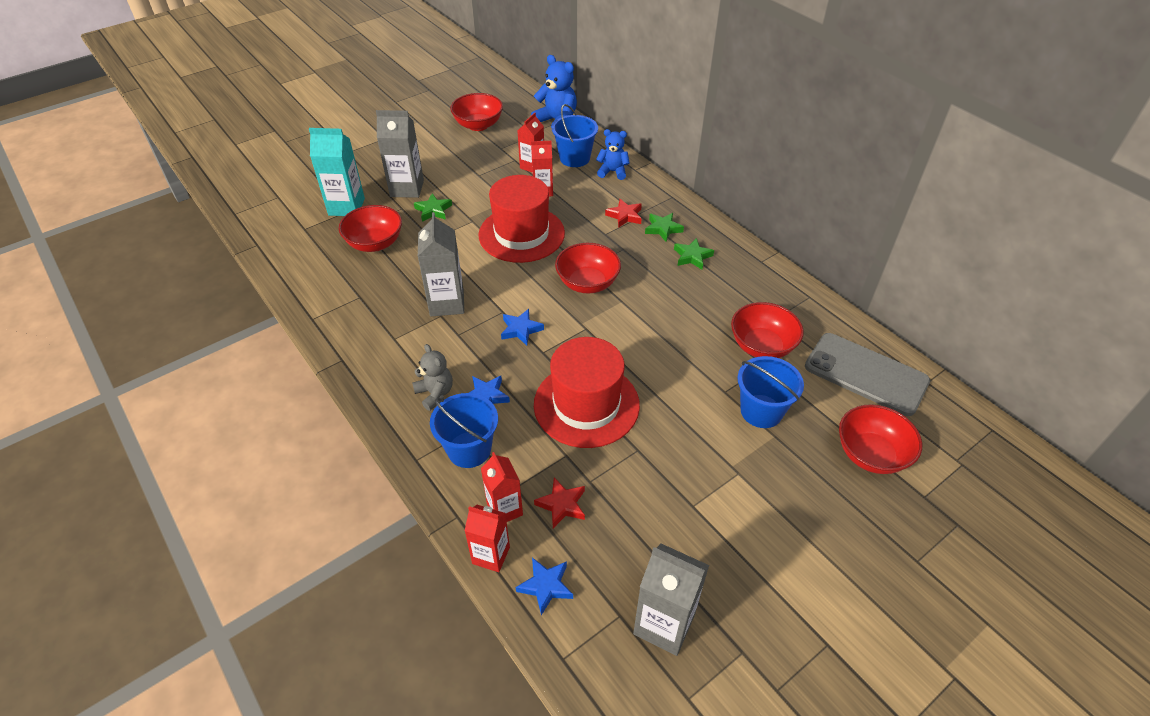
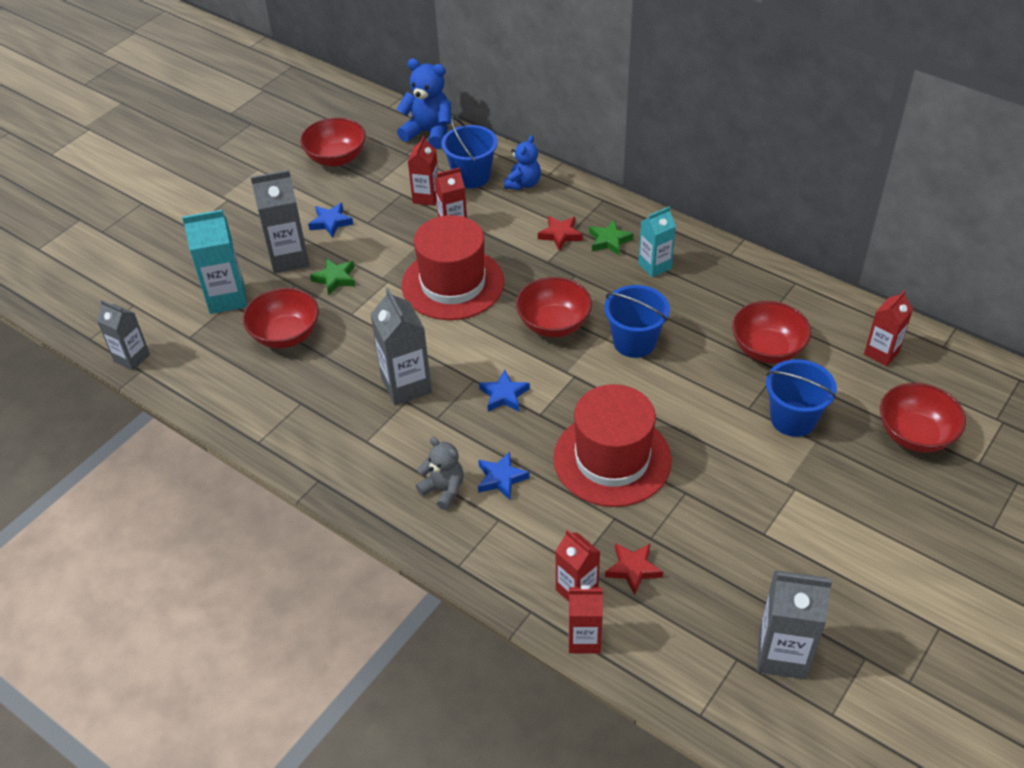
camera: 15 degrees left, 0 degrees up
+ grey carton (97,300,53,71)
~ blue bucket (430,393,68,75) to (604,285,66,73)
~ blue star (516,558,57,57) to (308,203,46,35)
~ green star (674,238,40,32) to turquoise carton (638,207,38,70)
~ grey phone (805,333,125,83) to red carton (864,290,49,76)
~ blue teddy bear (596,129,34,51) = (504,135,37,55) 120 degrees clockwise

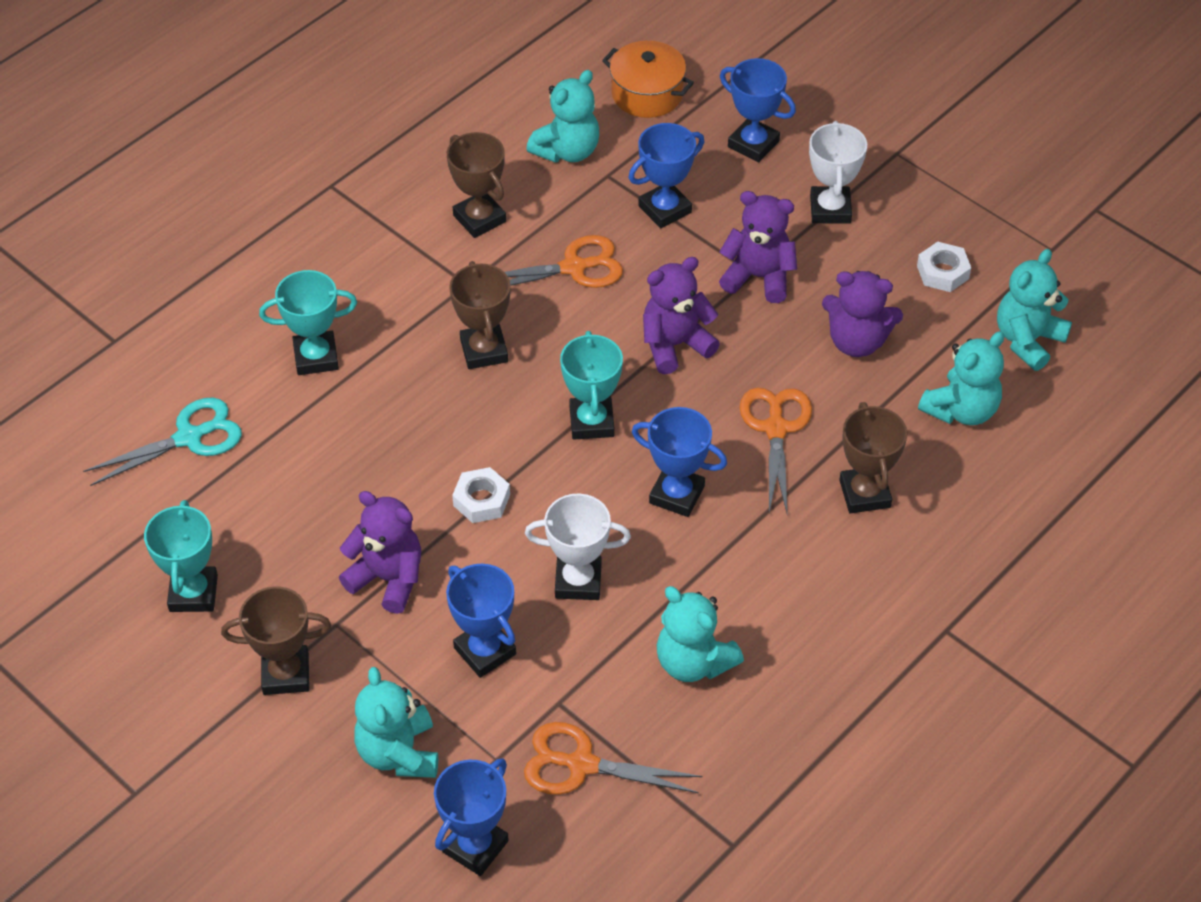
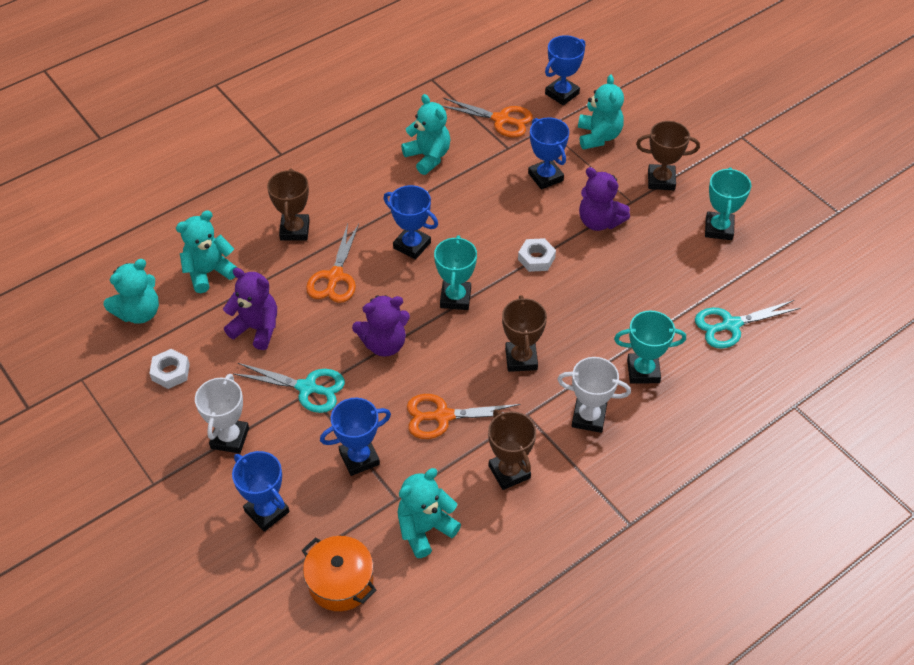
camera: 170 degrees left, 0 degrees up
~ white trophy (525,494,106,106) to (557,357,74,76)
~ purple teddy bear (719,191,78,112) to turquoise scissors (234,363,111,50)

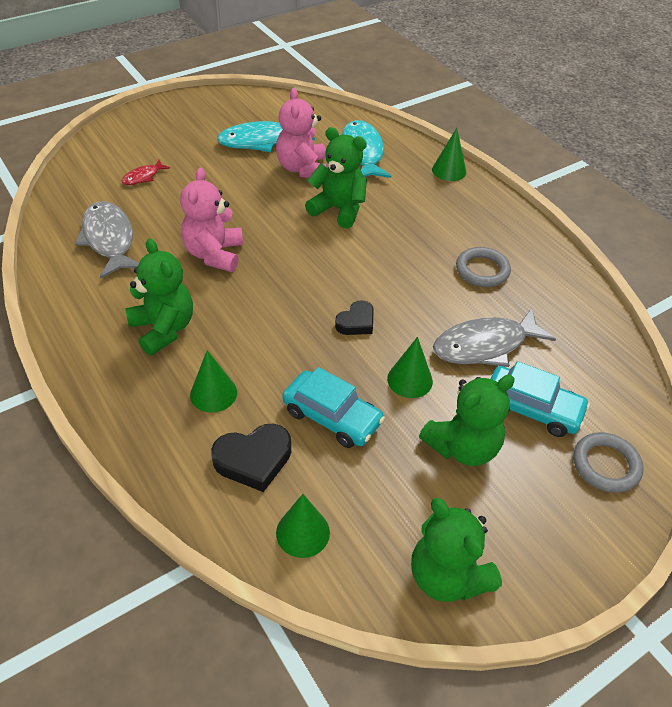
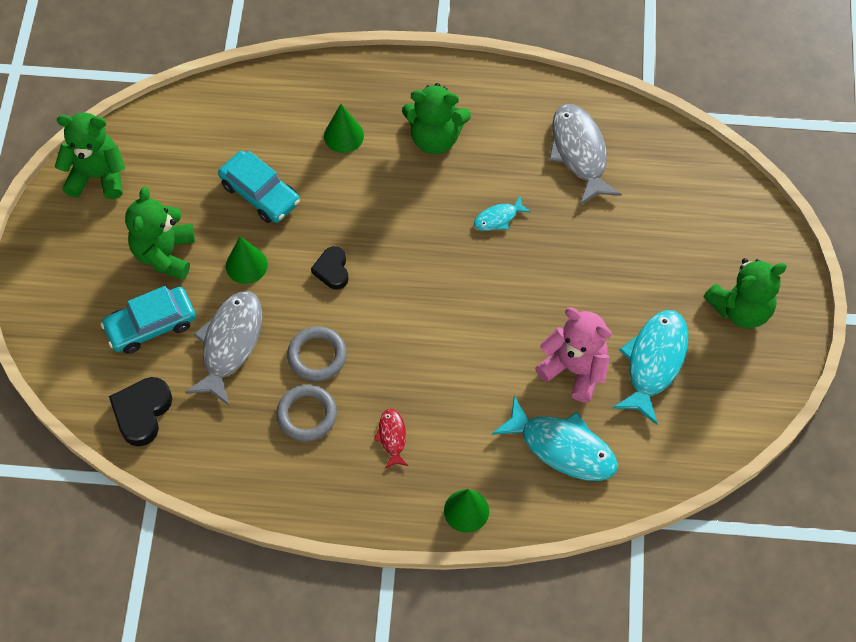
camera: 130 degrees right, 15 degrees up
- green cone (276,494,54,64)
~ red fish (121,160,49,25) to (374,409,34,60)
~ black heart (211,424,80,68) to (109,377,63,69)
~ green teddy bear (305,127,62,102) to (703,258,84,70)
~ grey ring (573,432,70,61) to (287,326,60,55)
~ pink teddy bear (180,168,63,104) to turquoise fish (474,196,57,35)
~ grey fish (75,201,64,78) = (549,104,73,101) 120 degrees counterclockwise
~ turquoise car (282,367,103,81) = (218,151,82,72) 120 degrees counterclockwise

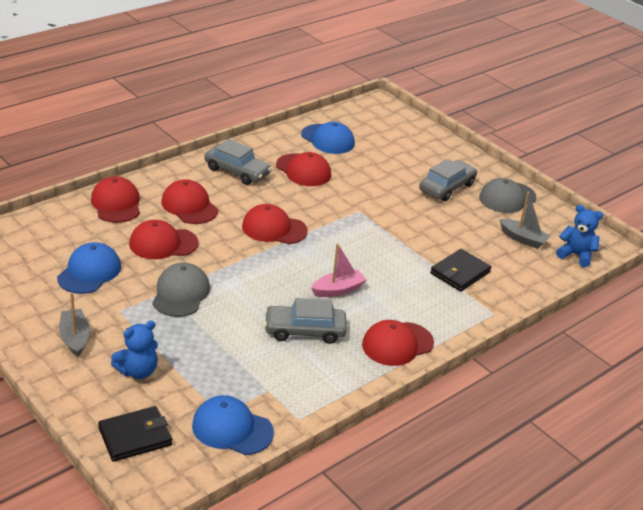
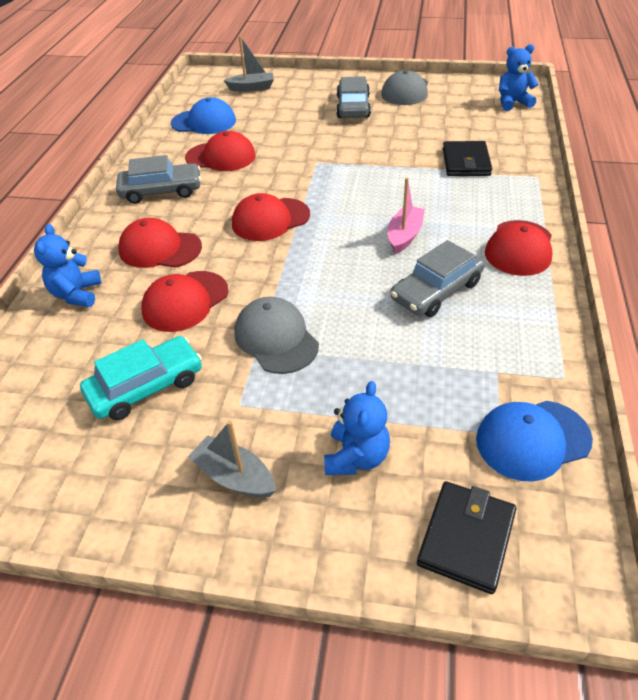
camera: 35 degrees left, 10 degrees up
~ grey boat (500,192,51,57) to (224,36,50,56)
~ blue cap (57,242,64,52) to turquoise car (80,336,122,84)
~ red cap (91,176,49,47) to blue teddy bear (34,224,68,83)

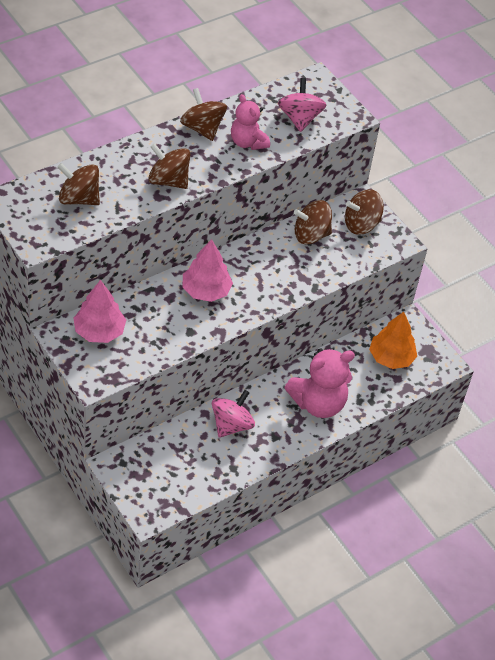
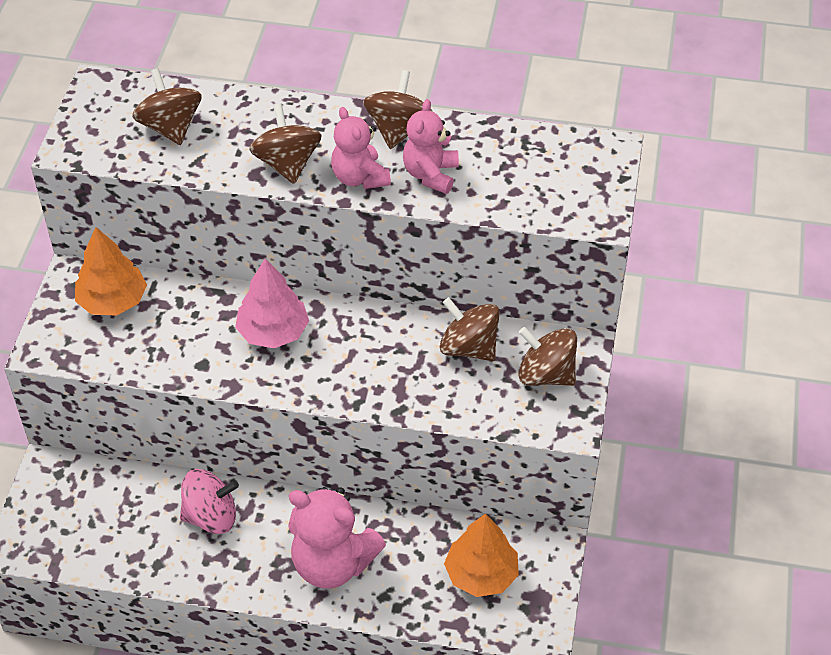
camera: 50 degrees right, 0 degrees up
- pink spinning top (278,78,49,54)
+ pink teddy bear (331,107,60,82)
~ pink tree (73,280,53,63) to orange tree (75,227,72,89)

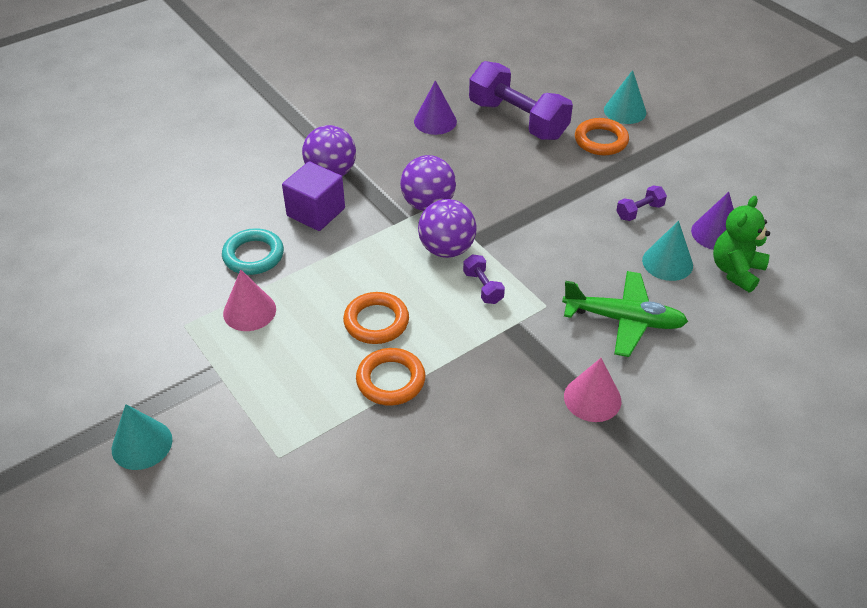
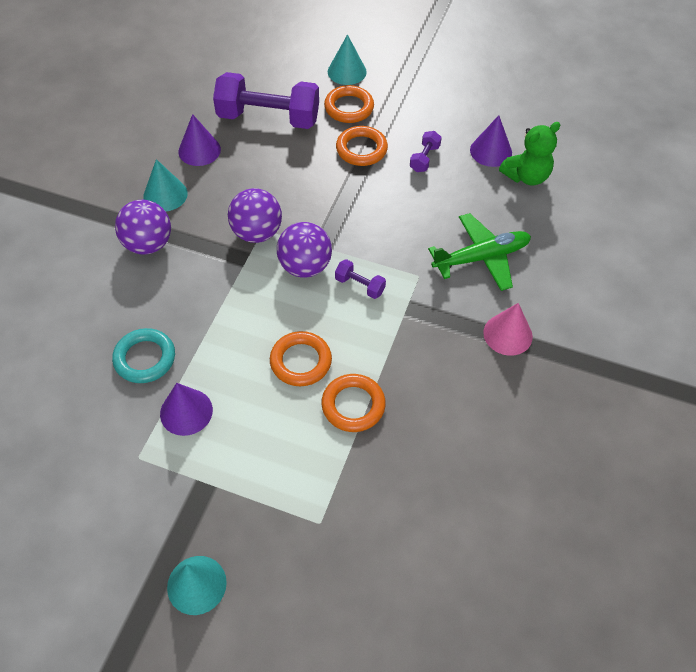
camera: 35 degrees left, 10 degrees up
- purple cube (282,161,63,70)
+ orange ring (336,126,52,40)
~ turquoise cone (642,221,51,60) to (143,159,45,52)
~ pink cone (223,270,53,61) to purple cone (160,383,53,53)
~ green teddy bear (713,196,57,97) = (499,122,62,64) 120 degrees counterclockwise

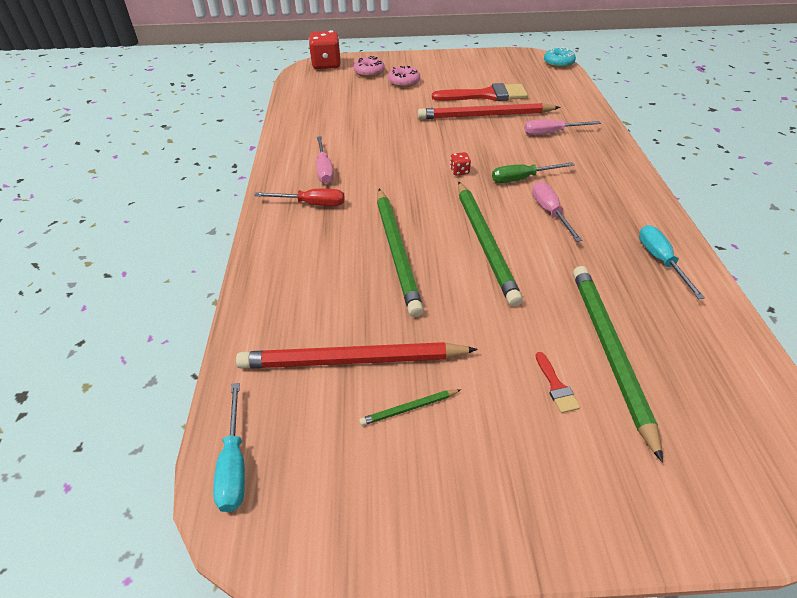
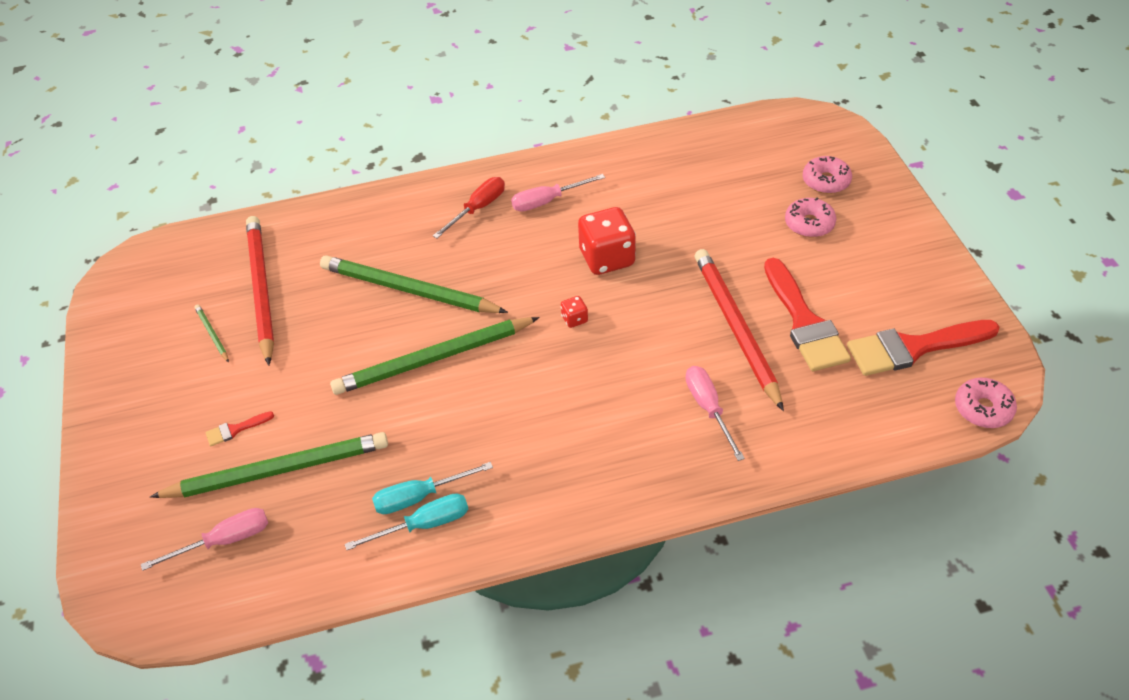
camera: 80 degrees right, 5 degrees up
- green screwdriver (492,162,83,21)
+ red brush (847,320,152,56)
~ turquoise screwdriver (213,383,32,129) to (372,462,121,52)
~ red dice (309,30,32,39) to (578,207,58,68)
~ pink screwdriver (532,181,50,61) to (141,508,127,63)
~ turquoise donut (544,48,32,20) to pink donut (955,378,62,50)
~ red screwdriver (254,189,91,17) = (433,177,72,61) 135 degrees counterclockwise
~ green pencil (377,189,47,128) = (320,256,188,57) 45 degrees clockwise

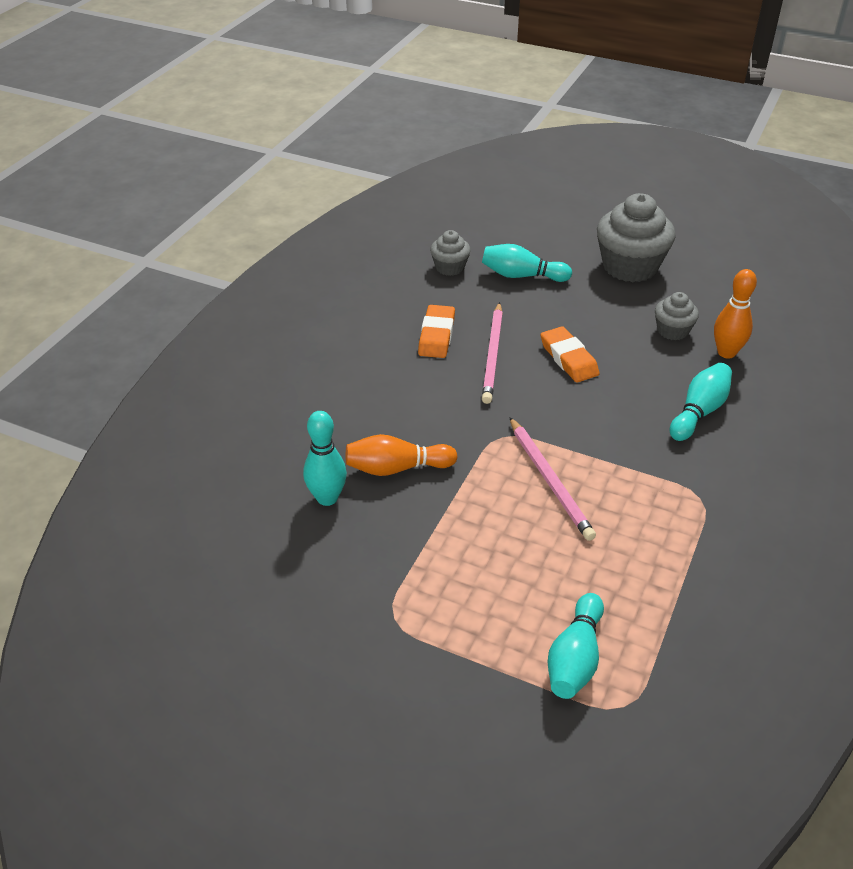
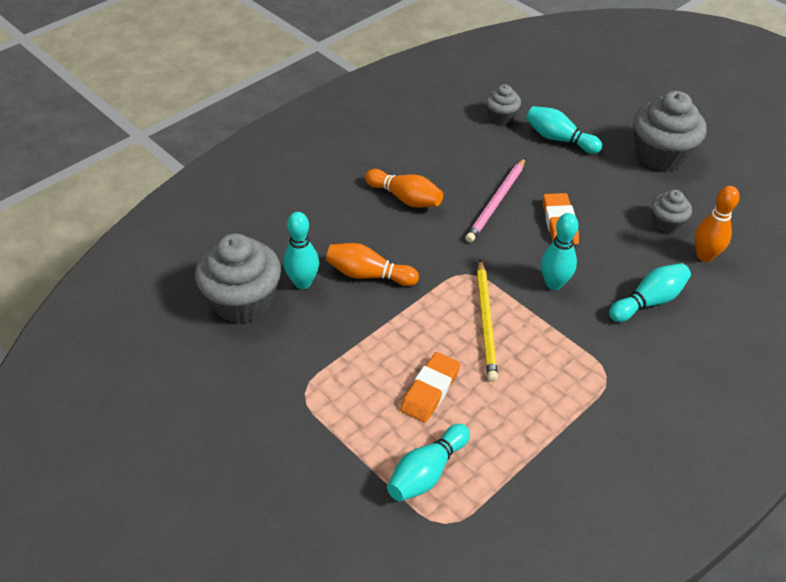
camera: 20 degrees right, 5 degrees up
+ grey cupcake (195,233,86,90)
+ orange bowling pin (365,169,78,39)
+ turquoise bowling pin (541,213,38,77)
~ orange eraser (418,305,37,53) to (400,352,61,71)
~ pink pencil (509,417,87,124) to yellow pencil (477,259,21,123)

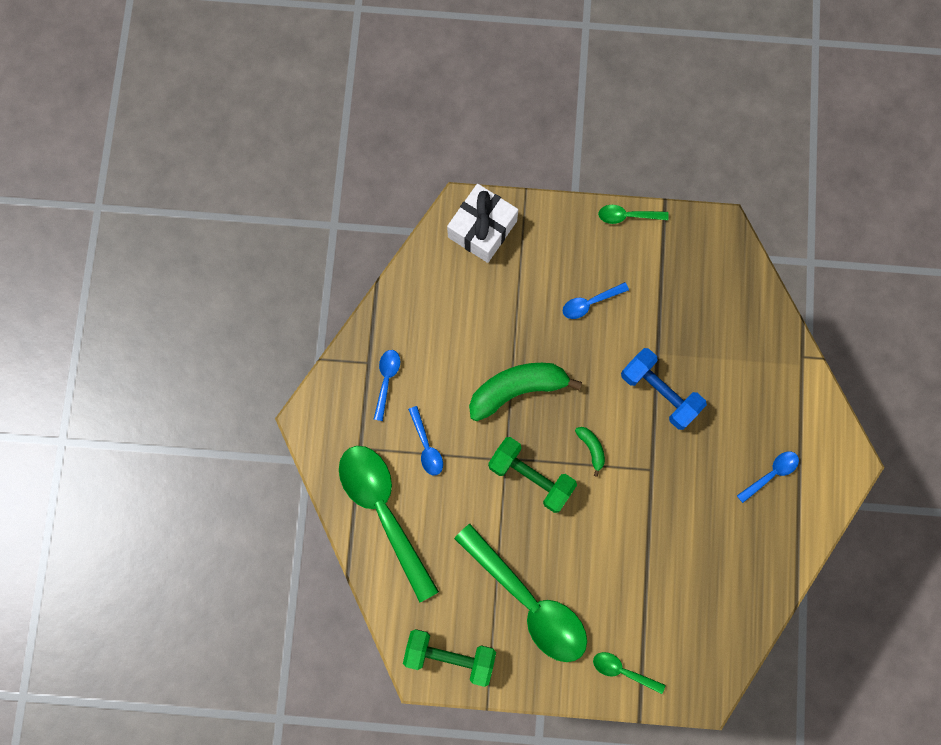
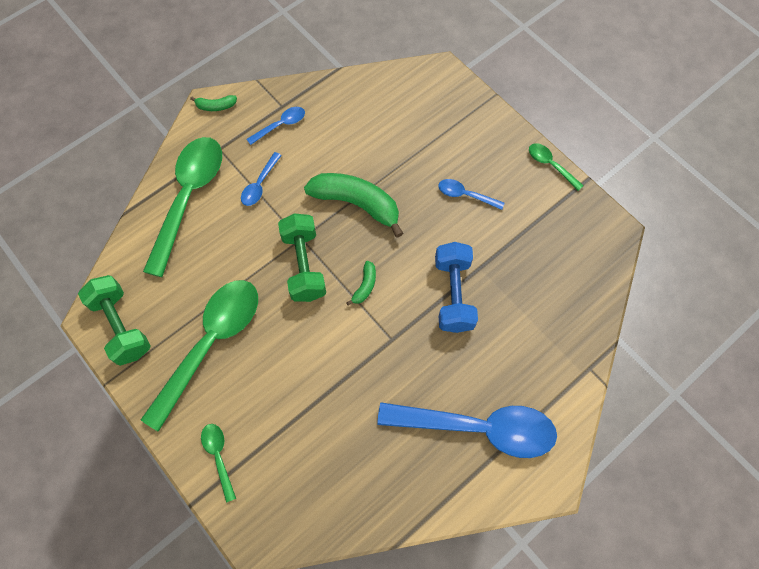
camera: 45 degrees right, 10 degrees down
- white gift (447,184,71,79)
+ green banana (190,95,47,16)
~ green spoon (454,524,133,138) = (141,280,117,152) 150 degrees counterclockwise
~ blue spoon (737,451,62,52) = (377,402,180,56) x2.27

